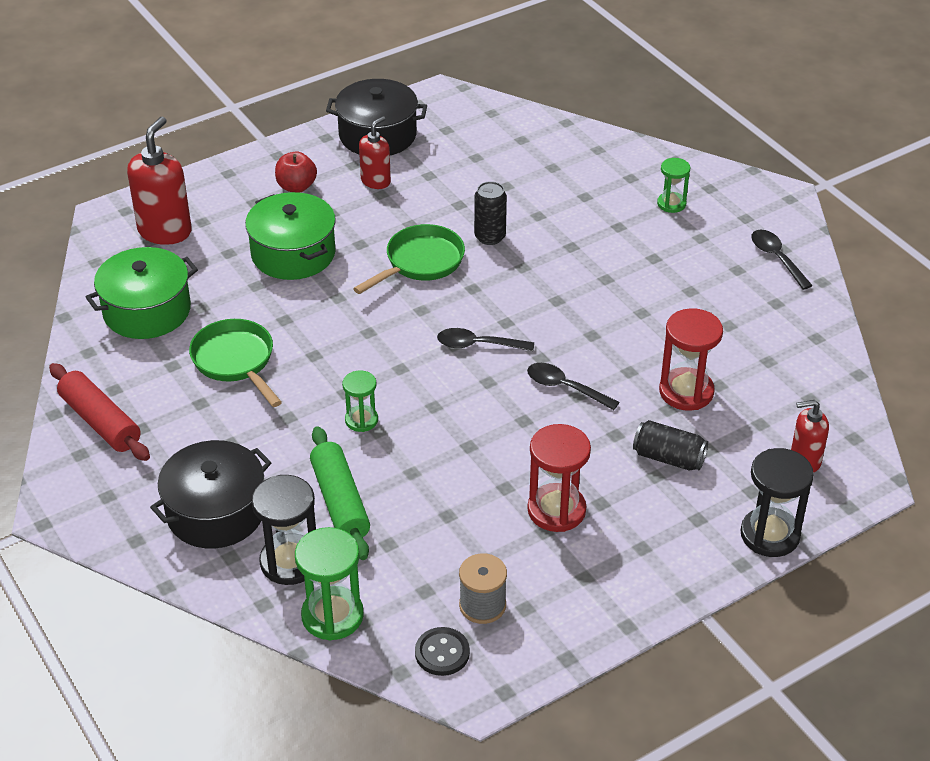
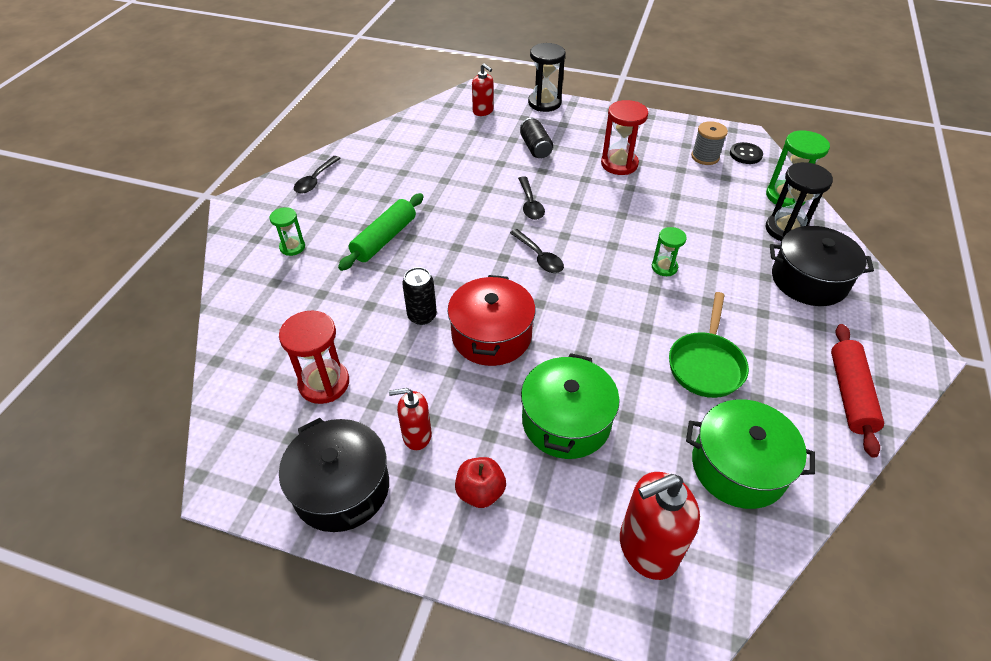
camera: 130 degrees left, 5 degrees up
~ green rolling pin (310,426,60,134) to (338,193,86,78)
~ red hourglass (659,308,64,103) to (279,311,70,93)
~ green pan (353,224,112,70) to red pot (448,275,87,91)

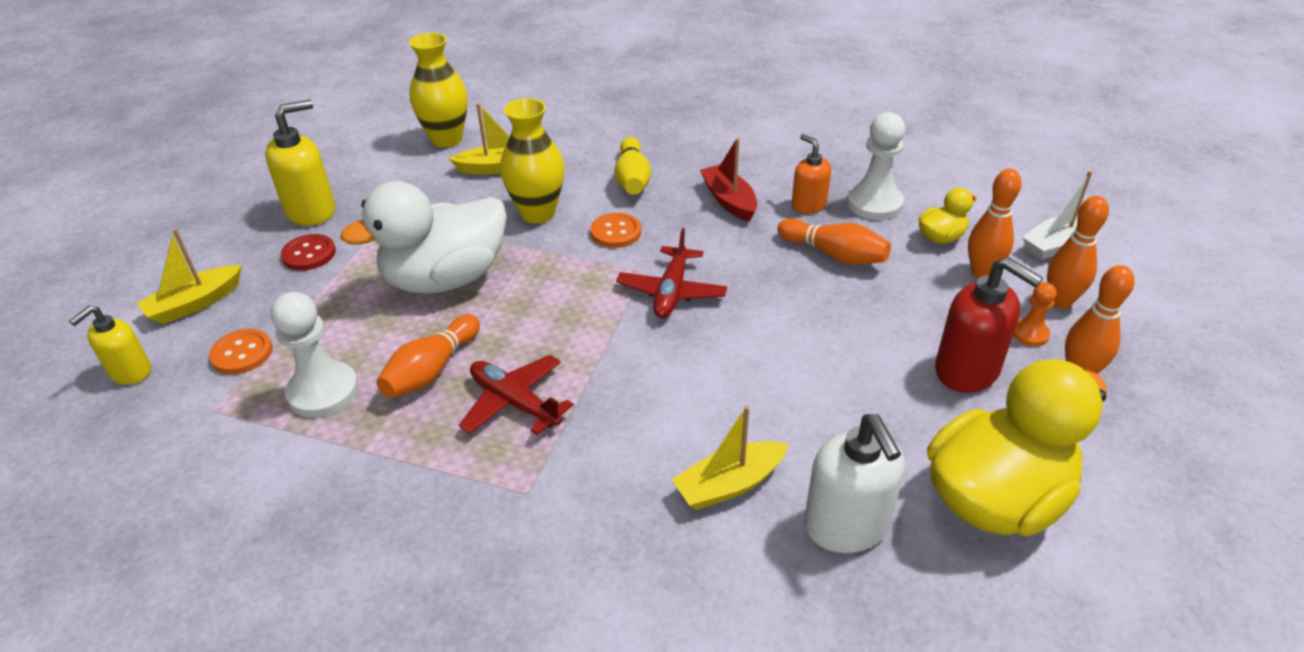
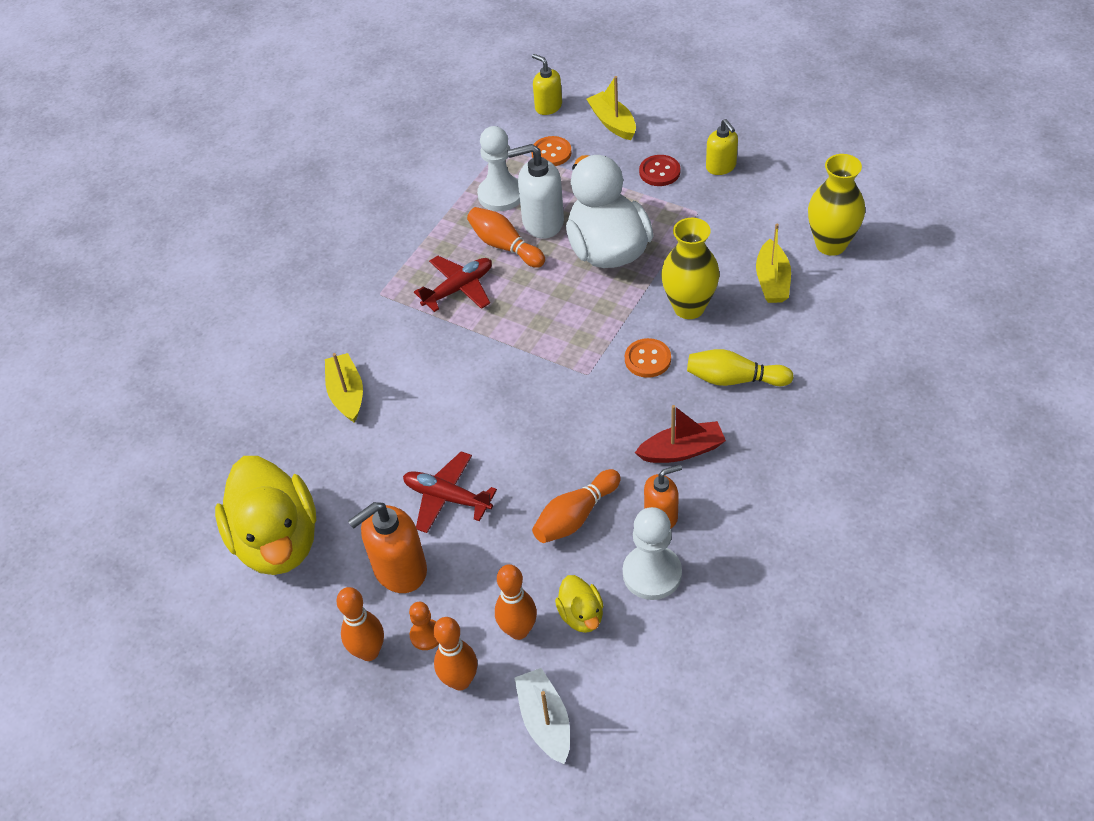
camera: 105 degrees right, 10 degrees up
~ red plane (616,228,111,90) to (403,451,94,82)
~ white soap dispenser (804,414,101,139) to (507,144,57,95)
~ red soap dispenser (935,257,108,136) to orange soap dispenser (348,502,79,91)
~ yellow soap dispenser (265,100,70,126) = (706,119,32,56) x0.63

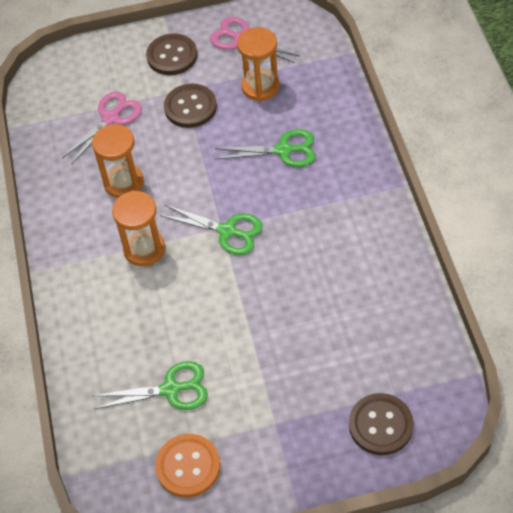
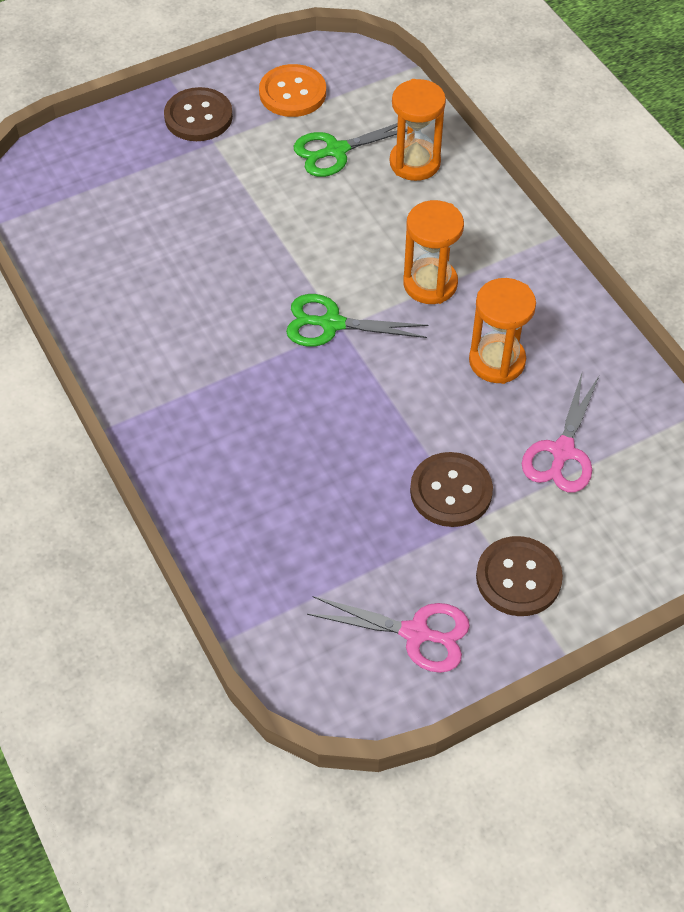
camera: 160 degrees right, 0 degrees up
- green scissors (215,129,101,38)
~ orange hourglass (237,27,43,74) to (390,79,56,102)
~ brown button (349,393,65,62) to (164,87,69,54)

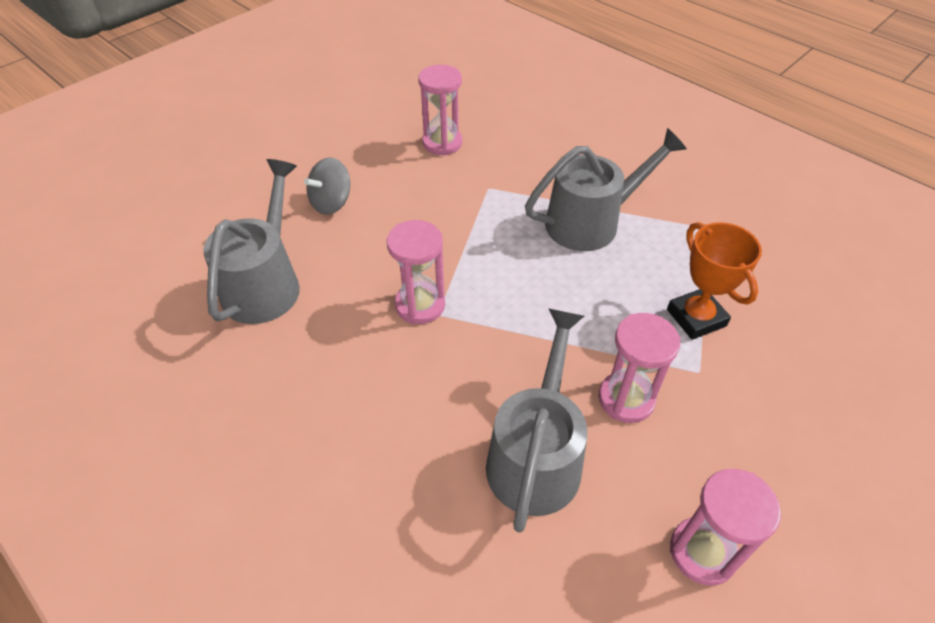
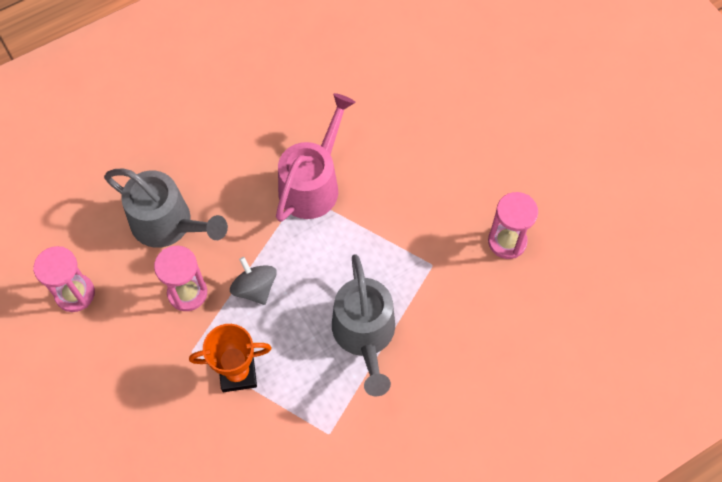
camera: 105 degrees right, 15 degrees up
- grey watering can (203,159,97,165)
~ grey spinning top (304,157,46,58) to (230,257,47,48)
~ pink hourglass (387,220,58,104) to pink watering can (276,93,80,129)

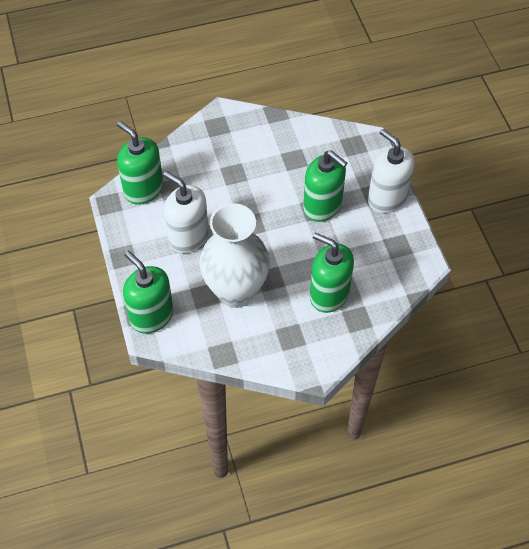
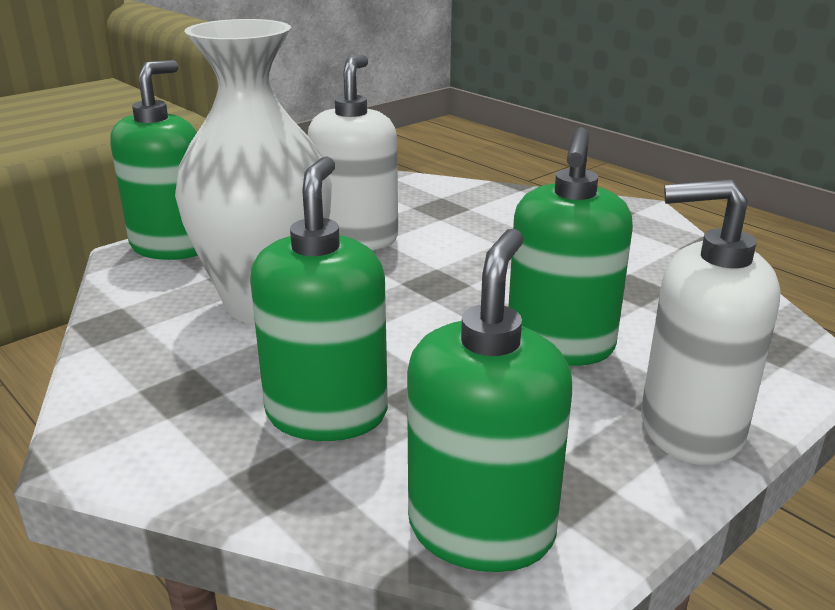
camera: 65 degrees right, 30 degrees down
~ green soap dispenser (117,121,47,84) to (407,228,165,344)
~ white soap dispenser (368,129,47,84) = (641,179,140,286) 105 degrees counterclockwise

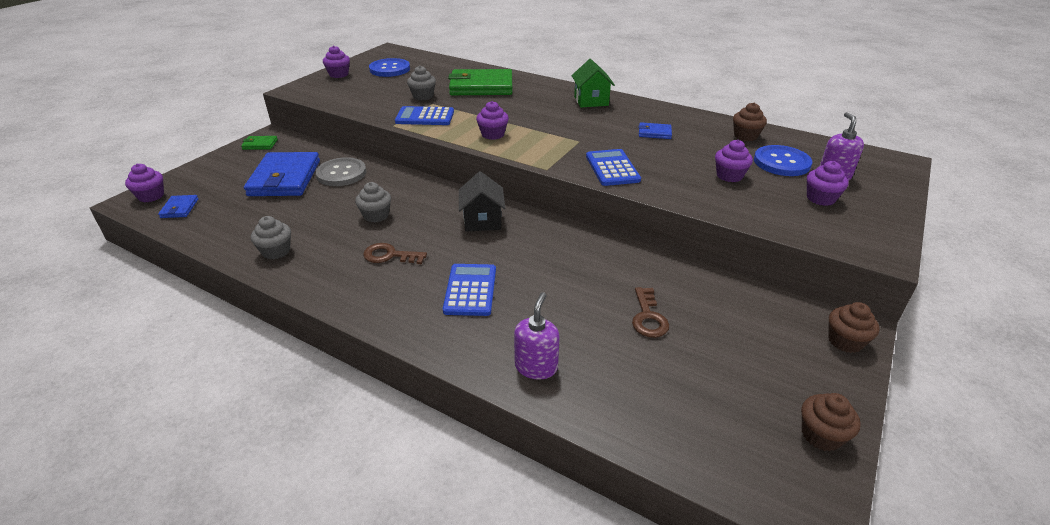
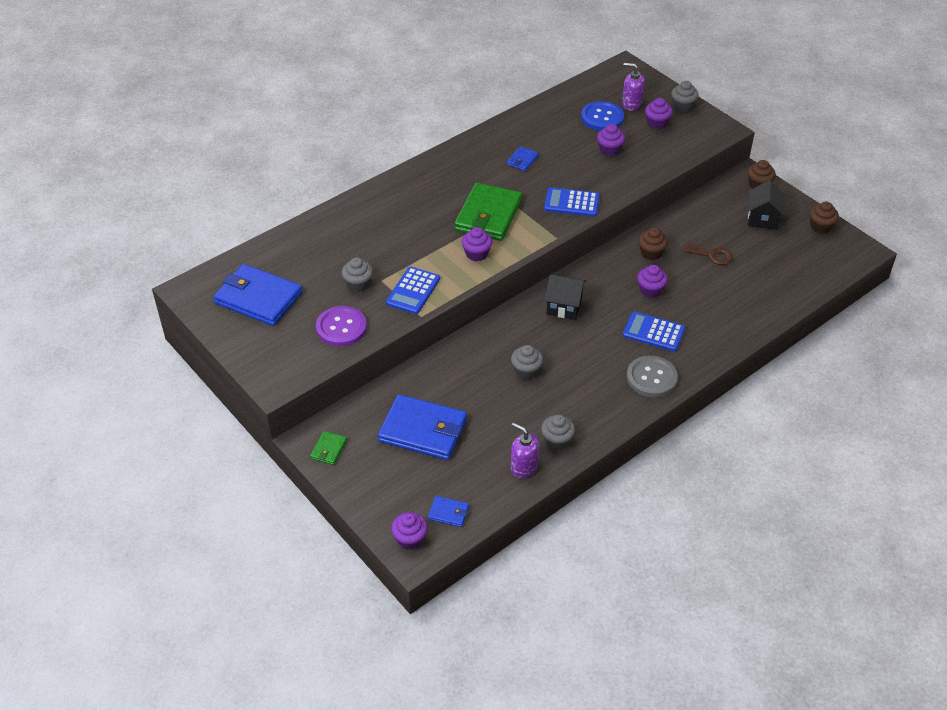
camera: 70 degrees left, 10 degrees up
- brown key (363,243,64,21)
- green house (572,59,43,48)
+ purple button (316,306,51,41)
+ grey cupcake (671,81,28,31)
+ black house (748,180,37,50)
~ grey button (315,157,52,29) to (626,356,52,41)
~ purple cupcake (323,46,27,32) to (637,265,31,33)
~ green wallet (448,69,64,26) to (454,183,68,58)
~ purple soap dispenser (514,292,46,87) to (511,422,29,56)
~ brown cupcake (733,103,34,38) to (638,228,30,32)
~ blue button (369,58,41,19) to blue wallet (214,264,89,62)

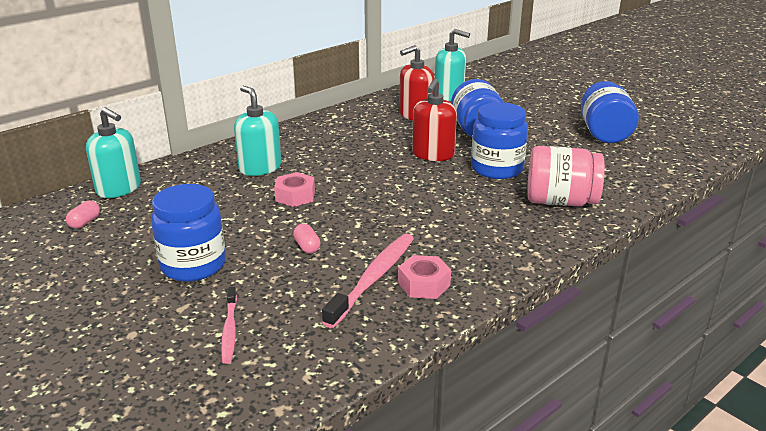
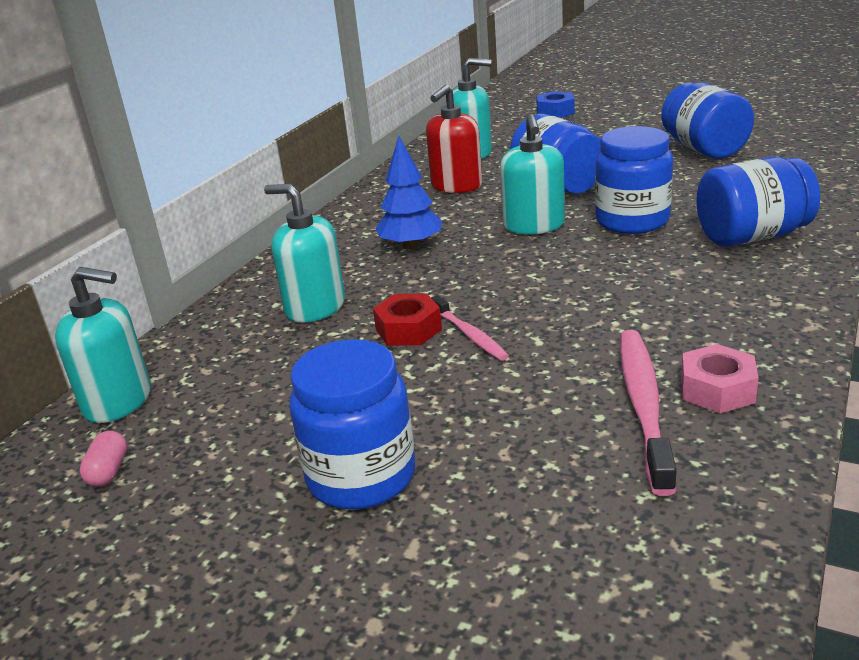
camera: 20 degrees left, 0 degrees up
- pink capsule (293,224,28,30)
+ blue tree (375,136,67,114)
+ blue nut (536,91,39,27)
~ pink toothbrush (221,287,16,77) to (431,295,78,66)
~ pink nut (274,172,41,35) to red nut (373,293,69,52)
~ red soap dispenser (412,79,45,82) to turquoise soap dispenser (500,114,65,120)
~ pink jar (527,146,78,60) to blue jar (696,157,124,90)

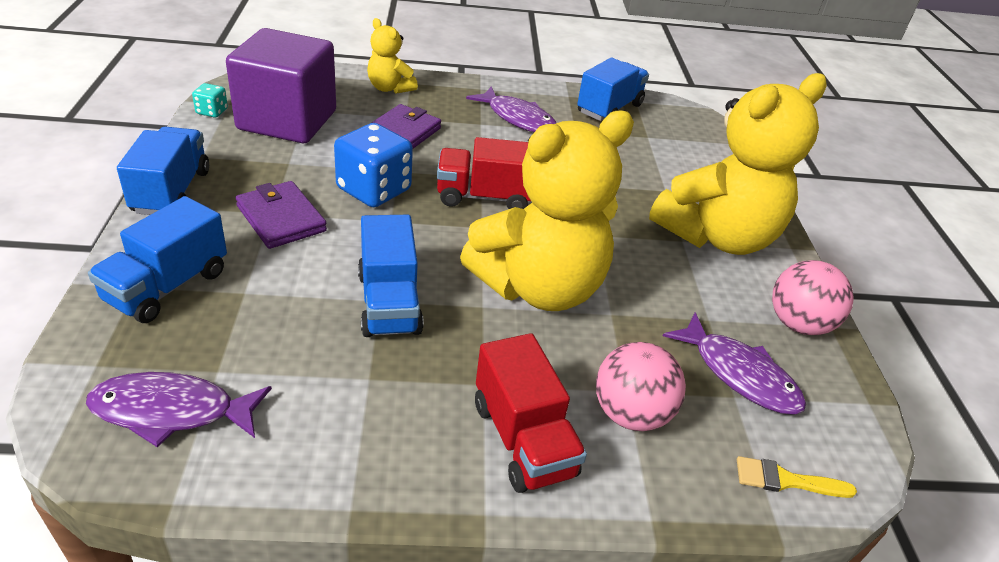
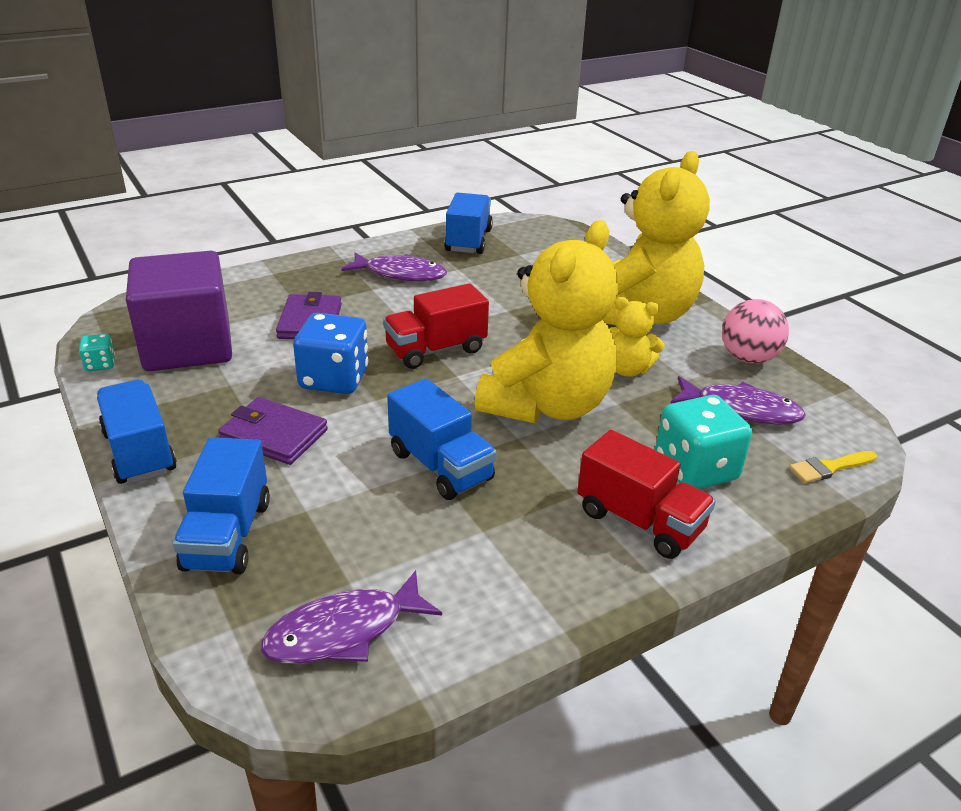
camera: 25 degrees left, 5 degrees down
~ yellow teddy bear (367,18,51,76) to (609,297,56,80)
~ pink ball (596,342,90,89) to turquoise dice (655,395,97,94)

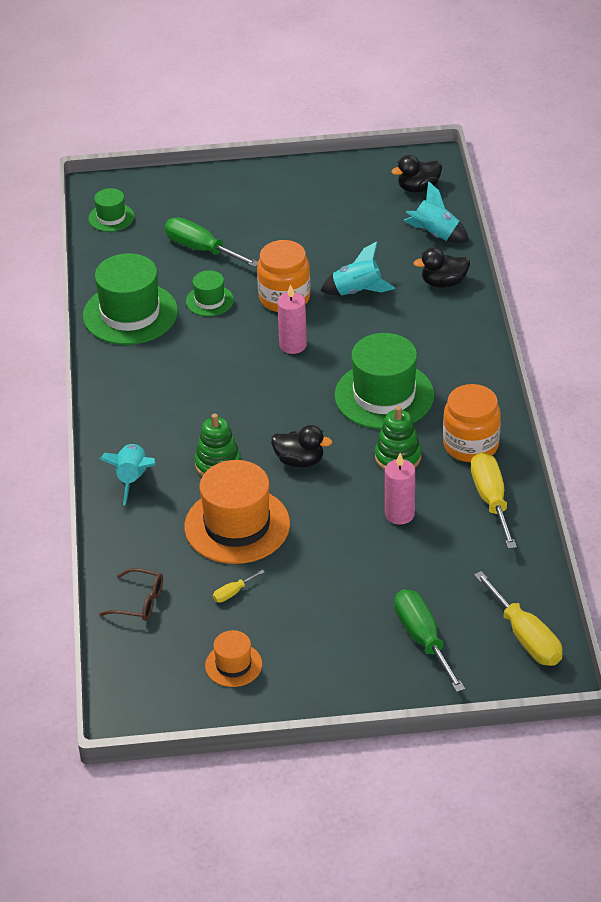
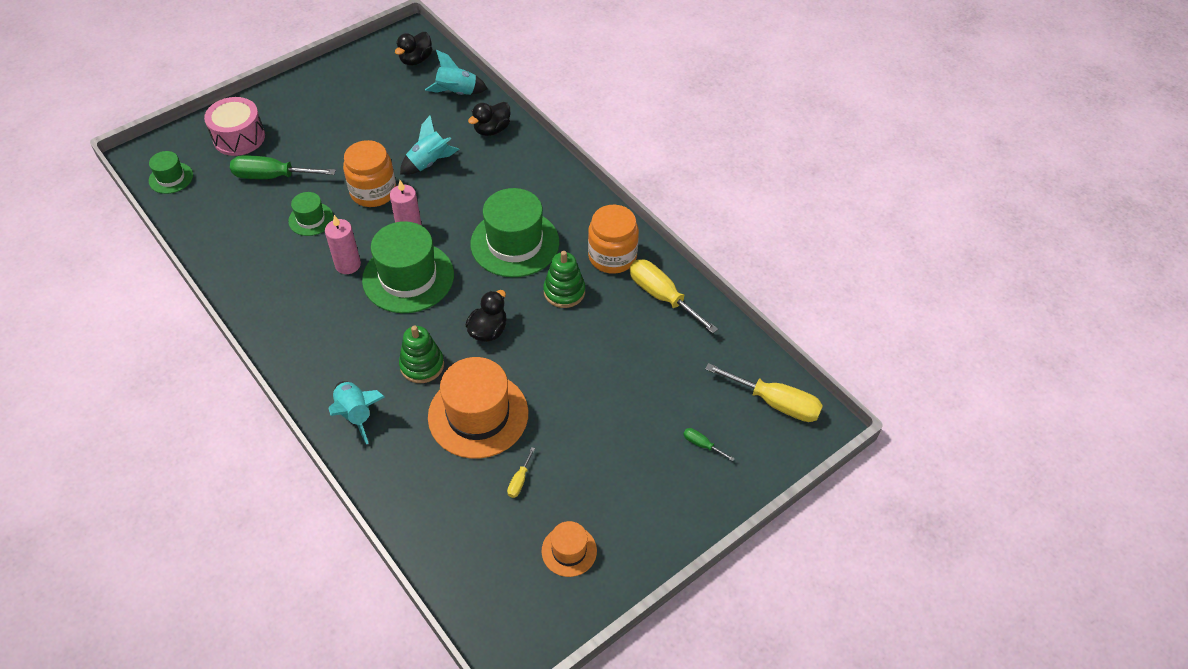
camera: 35 degrees left, 10 degrees up
- brown glasses (99,568,64,53)
+ pink drum (204,97,61,59)
~ green hat (83,253,95,92) to (362,221,92,92)
~ pink candle (385,453,30,72) to (325,215,36,59)
~ black duck (271,425,61,43) = (466,290,41,52) 45 degrees counterclockwise
~ green screwdriver (394,589,71,103) = (683,428,52,33) x0.45

